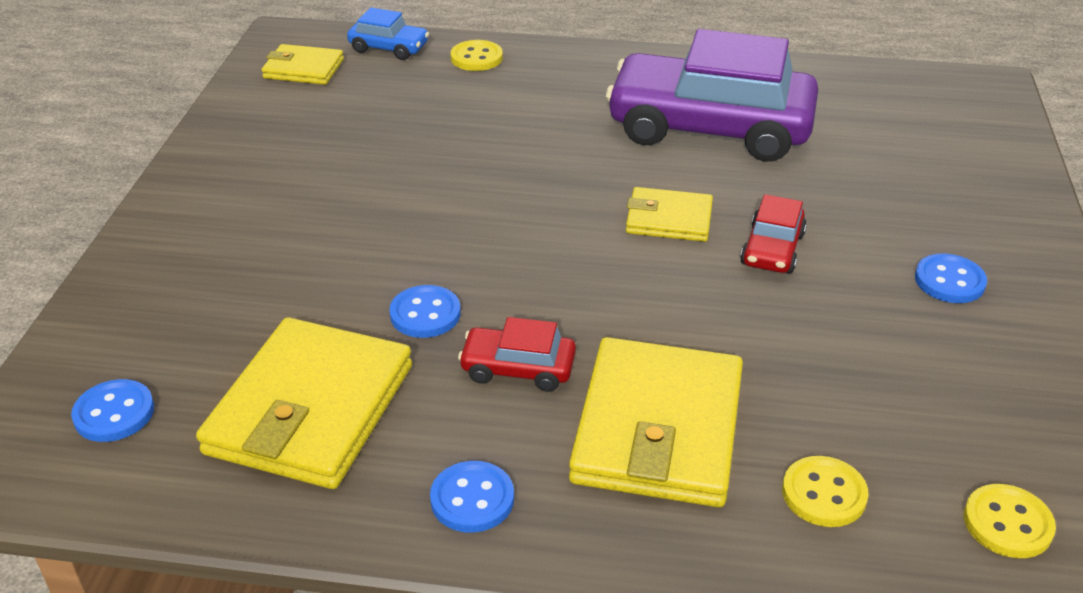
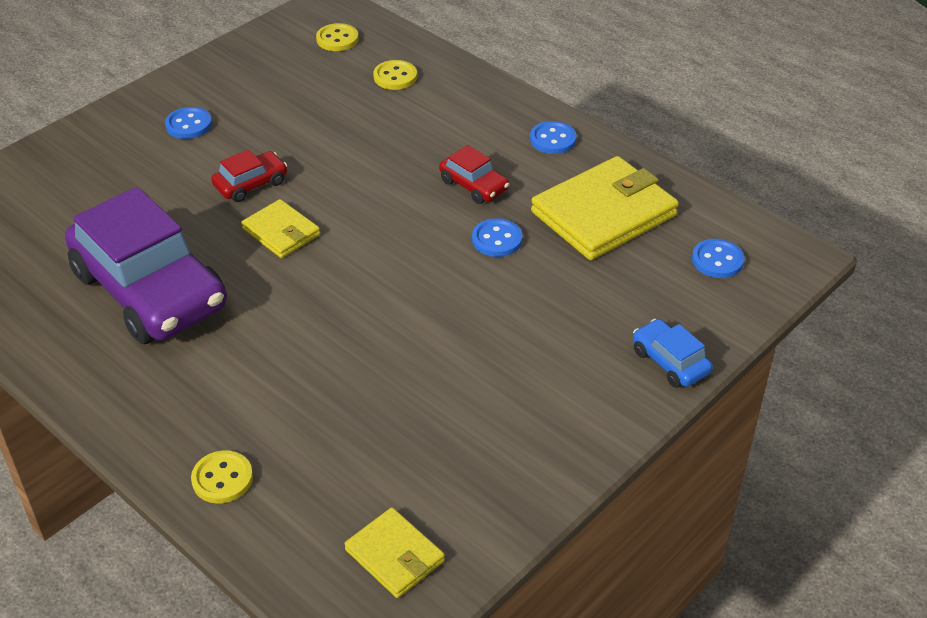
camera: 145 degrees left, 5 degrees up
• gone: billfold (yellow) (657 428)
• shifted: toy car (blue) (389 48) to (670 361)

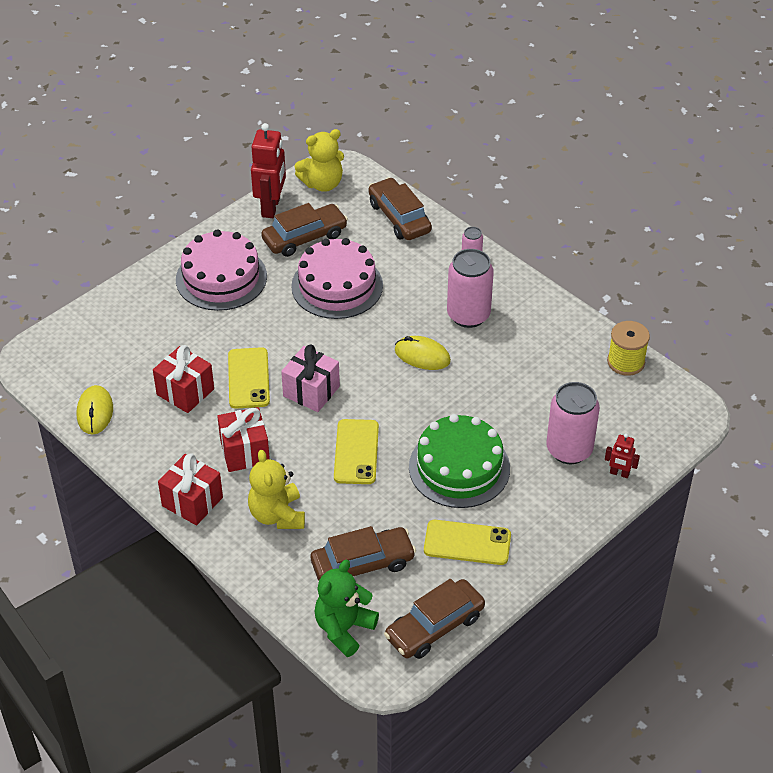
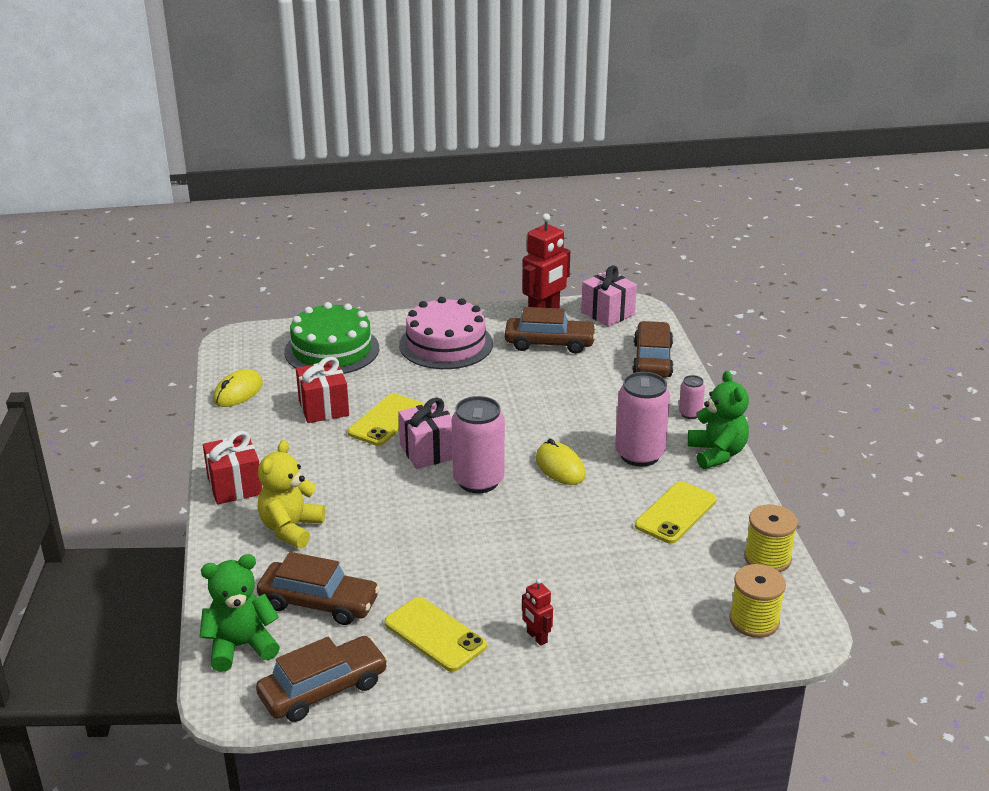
camera: 35 degrees right, 15 degrees down
• gone: wrapped gift (scarlet) (244 452)
• gone: layer cake (pink) (337 286)
• new: teddy (leaf-green) (717 454)
• new: bobbin (yellow) (754 621)
• shifted: smartphone (yellow) (356 452) to (675 513)
• shifted: layer cake (leaf-green) (459 467) to (332 350)
• shifted: tin (pink) (569 450) to (478 481)
• shifted: robot figure (scarlet) (619 473) to (536 637)
• swapped: teddy (yellow) (322 184) to wrapped gift (pink) (607 313)
• rotated: toy car (brown) (434 626) = (323 689) 150 degrees clockwise

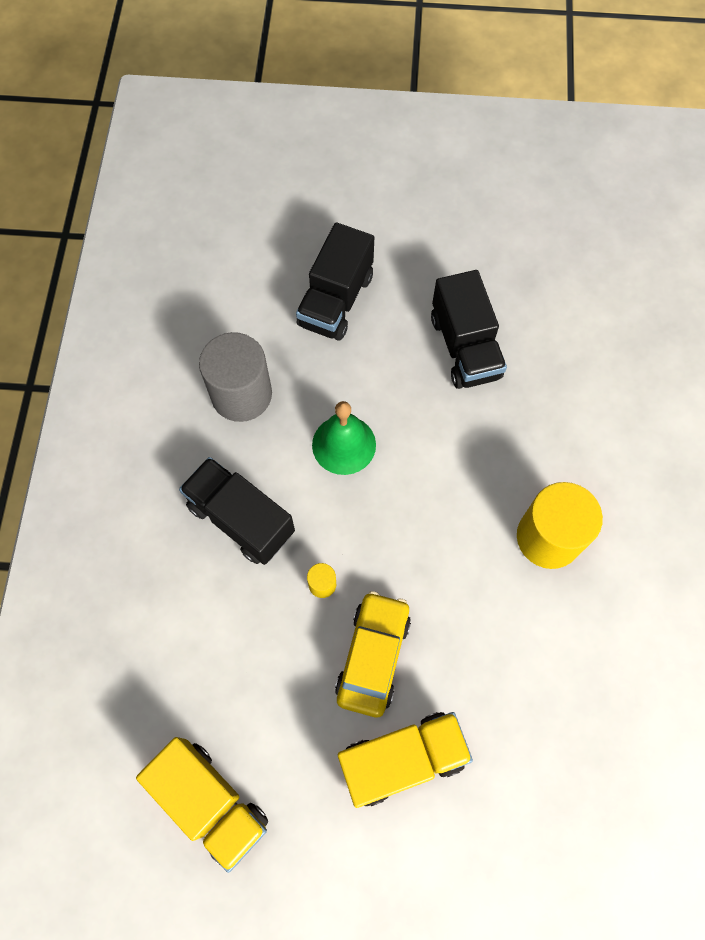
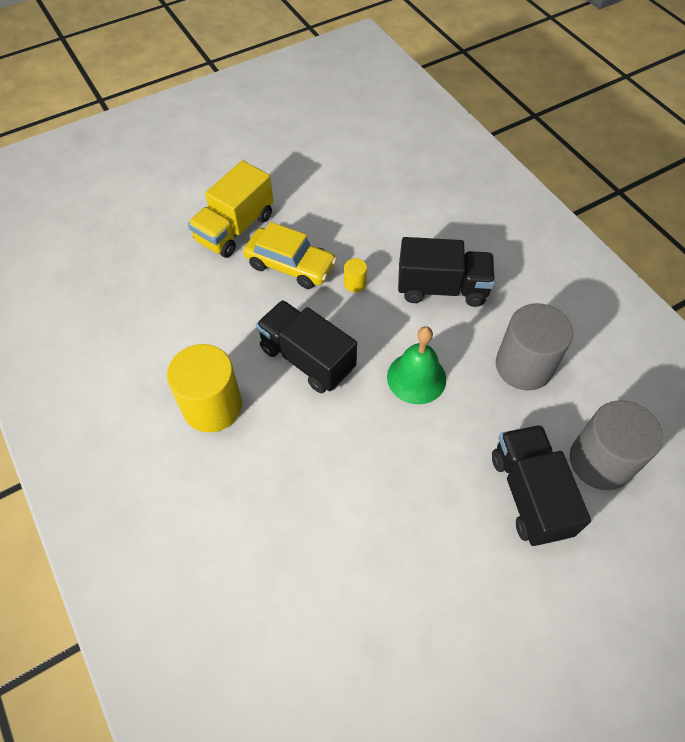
camera: 145 degrees right, 10 degrees down
• gone: toy truck (yellow) (211 802)
• new: cylinder shape (ash-grey) (600 461)
• shifted: toy truck (jet-black) (465 347) to (307 359)
• rotated: toy car (yellow) (373 656) = (290 265) 45 degrees counterclockwise

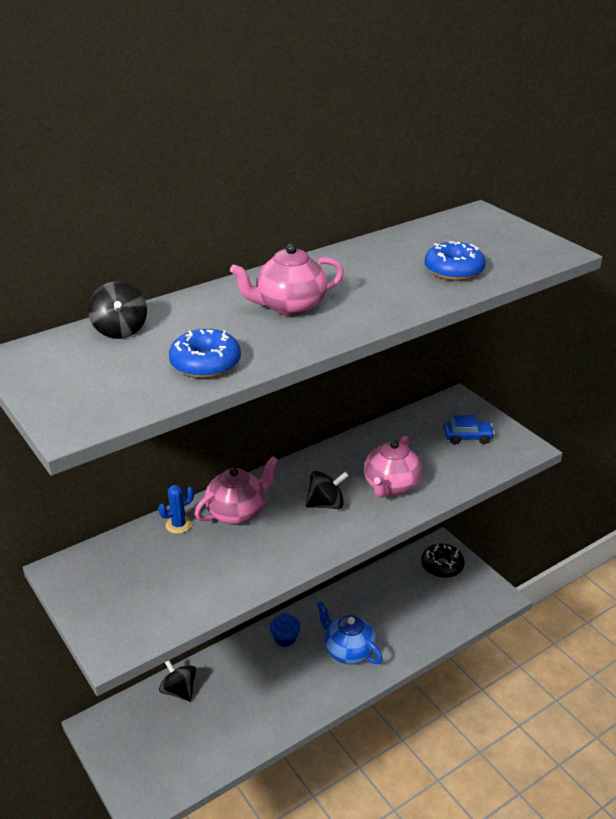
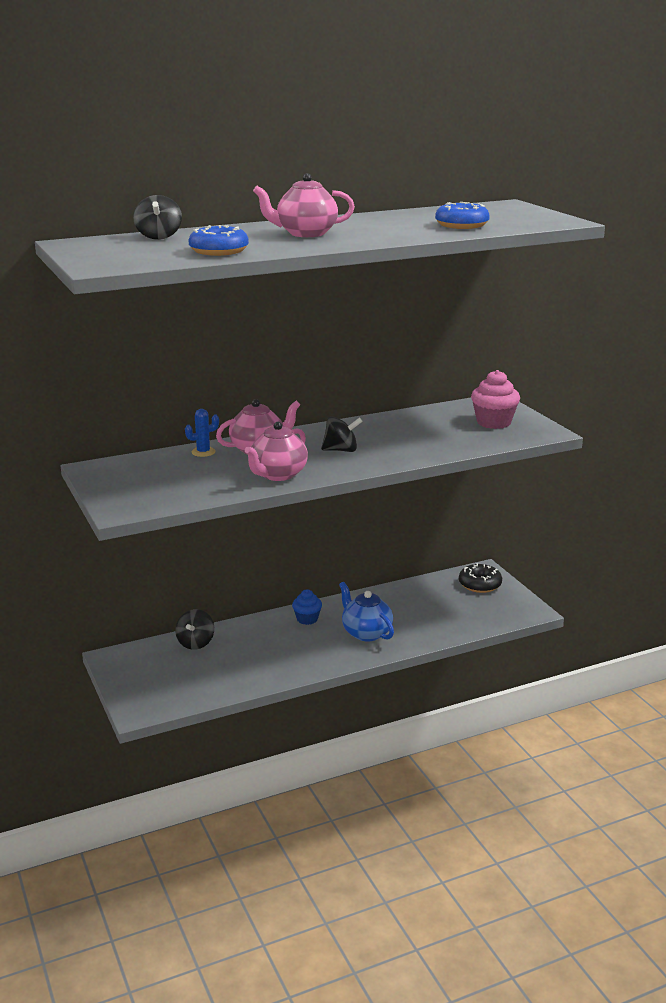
camera: 10 degrees right, 10 degrees down
• shifted: china teapot (pink) (391 486) to (277 475)
• swapped: toy car (blue) (467 437) to cupcake (pink) (493 422)
• rotated: toy top (jet-black) (179 690) = (195 643) 135 degrees counterclockwise

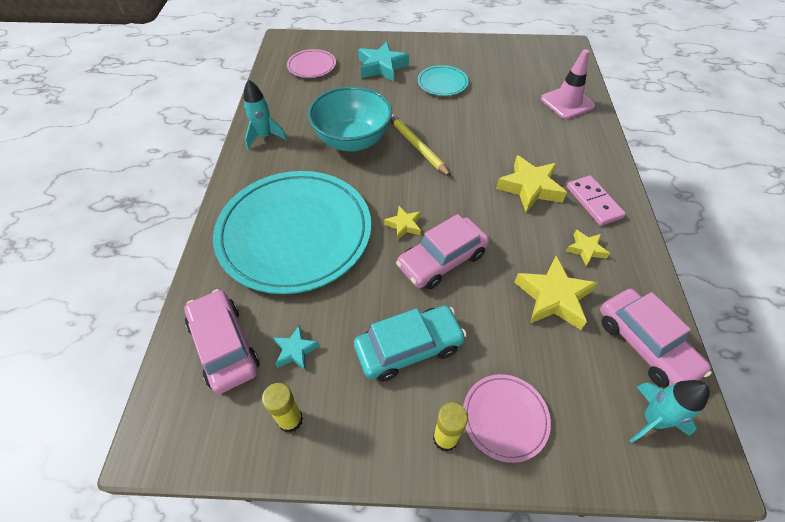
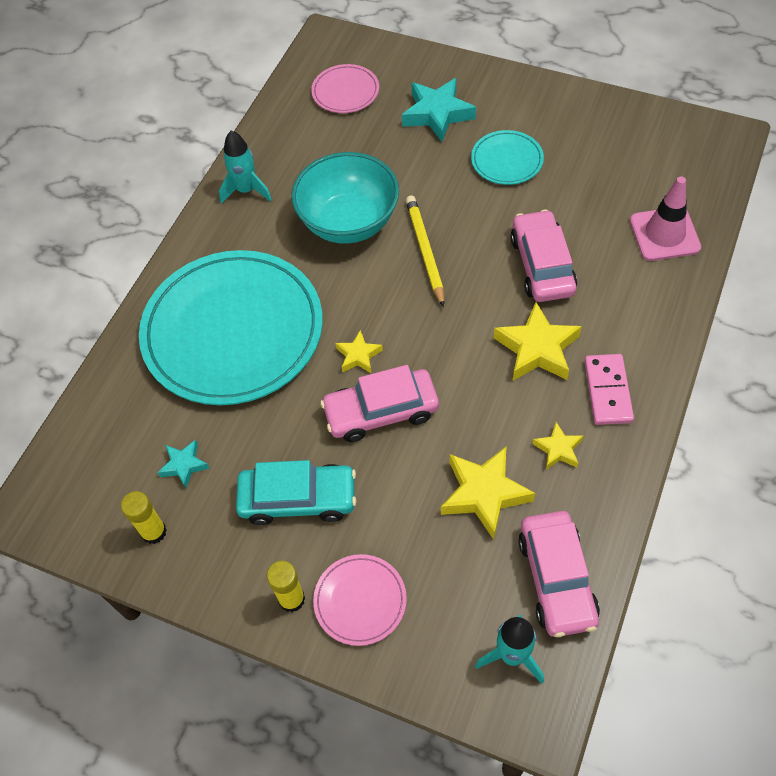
camera: 25 degrees right, 5 degrees up
• shifted: toy car (pink) (224 346) to (542 265)

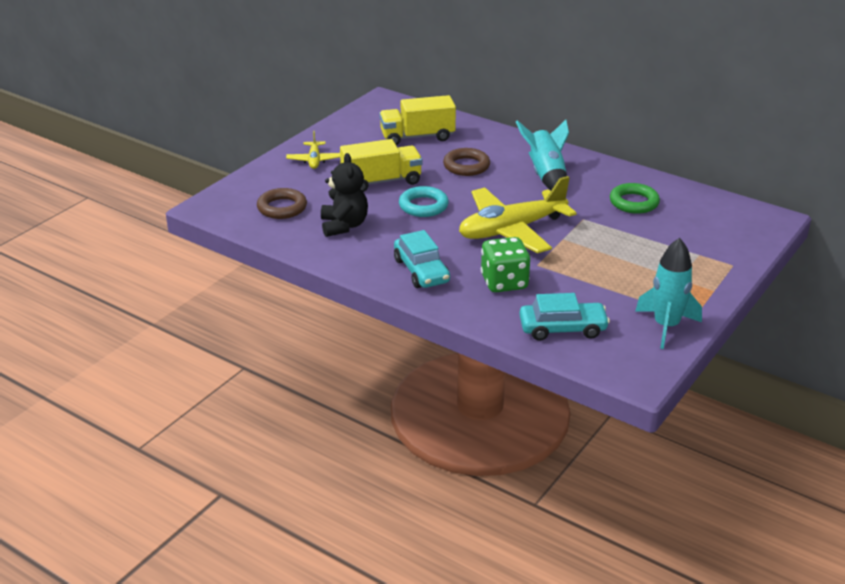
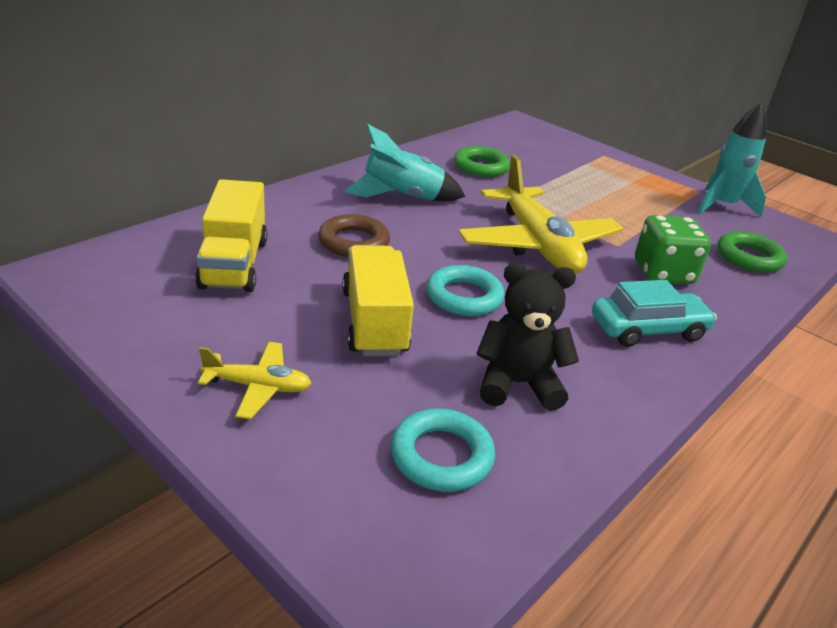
camera: 85 degrees left, 0 degrees up
• swapped: toy car (turquoise) (562 329) to ring (leaf-green) (749 257)
• repainted: ring (brown) (282 208) to ring (turquoise) (441 456)

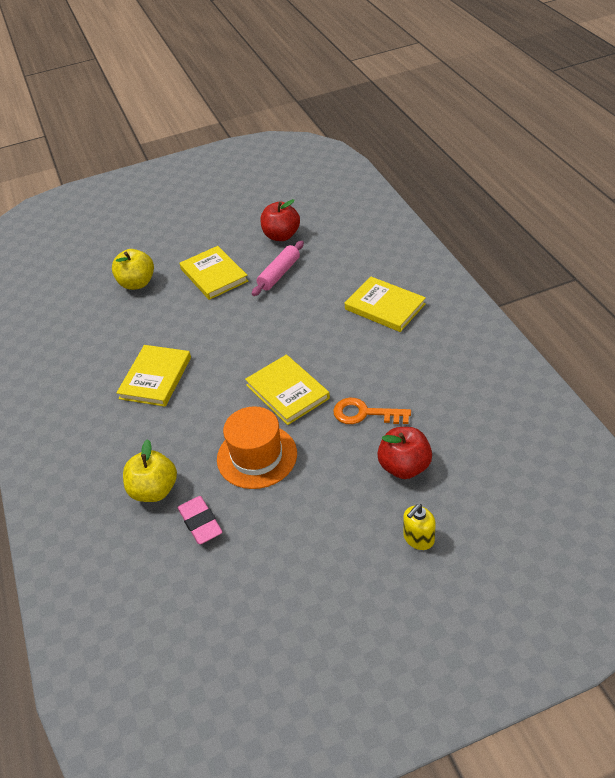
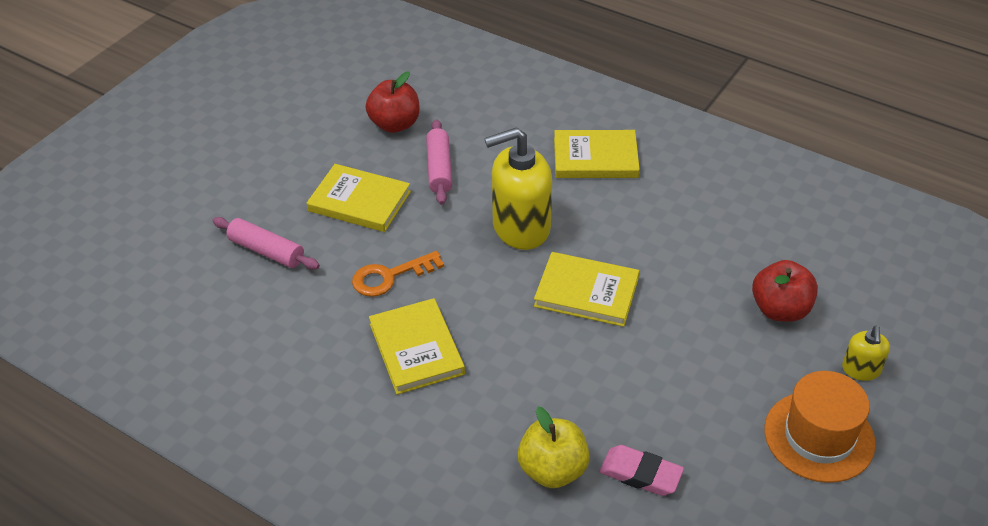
camera: 40 degrees left, 0 degrees up
• new: soap dispenser (yellow) (520 227)
• shifted: hat (bright orange) (257 456) to (819 436)
• shifted: key (bright orange) (365 413) to (390 276)
• swapped: apple (yellow) (137 283) to dough roller (pink) (266 251)

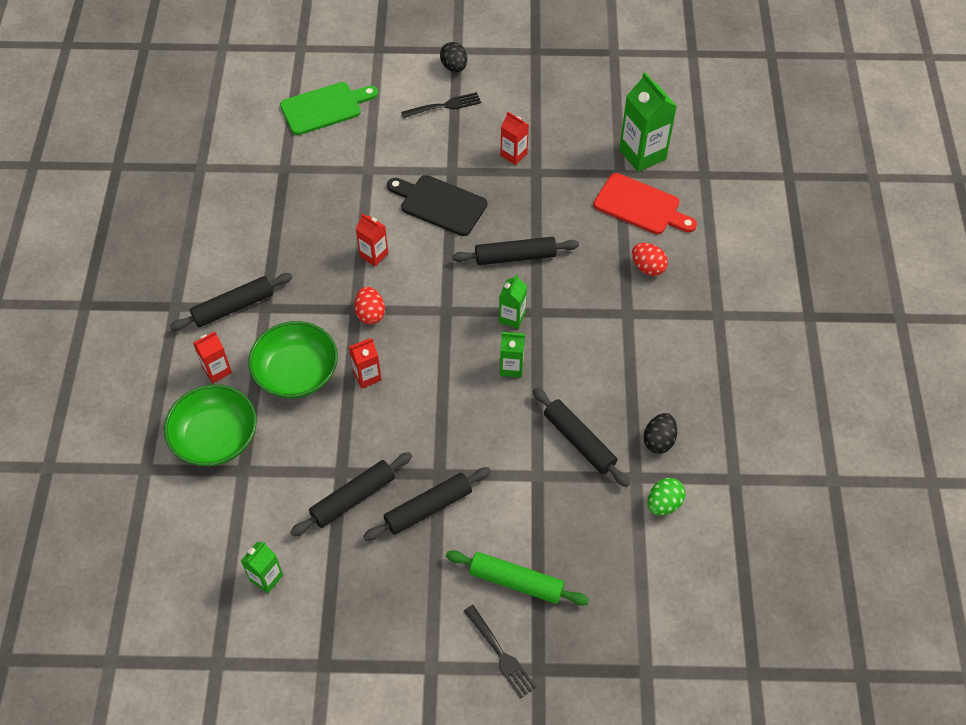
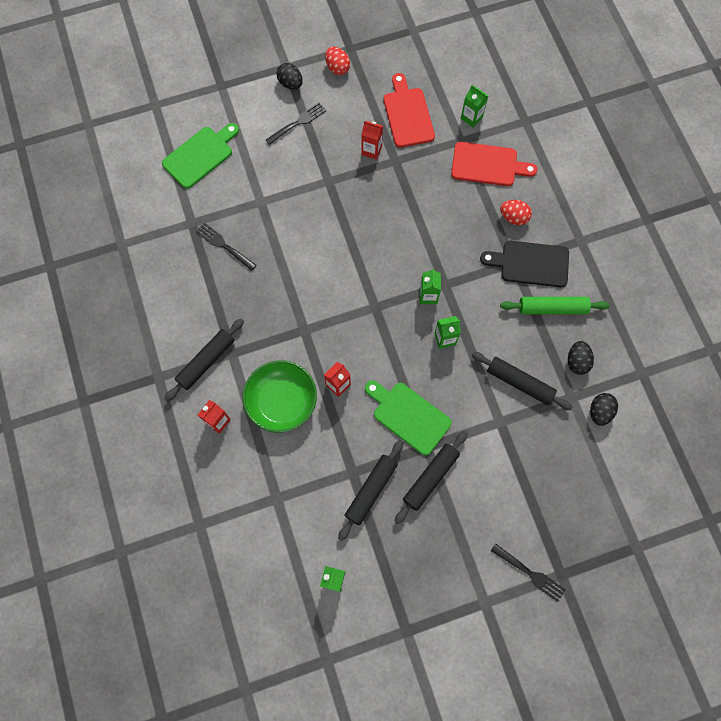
camera: 20 degrees left, 15 degrees up
• gone: serving bowl (leaf-green) (215 438)
• gone: carton (scarlet) (374 255)
• gone: dough roller (jet-black) (515 257)
• new: table fork (jet-black) (224 246)
• new: cutting board (leaf-green) (408 416)
• new: cutting board (scarlet) (407 115)
• shifted: egg shape (scarlet) (370 314) to (337 68)
• shifted: cutting board (jet-black) (440 204) to (530 264)
• shifted: dough roller (leaf-green) (516 581) to (552 308)
• repainted: egg shape (leaf-green) (663 504) to egg shape (jet-black) (599 412)
• scaled: carton (leaf-green) (642 154) = (471 118) x0.56

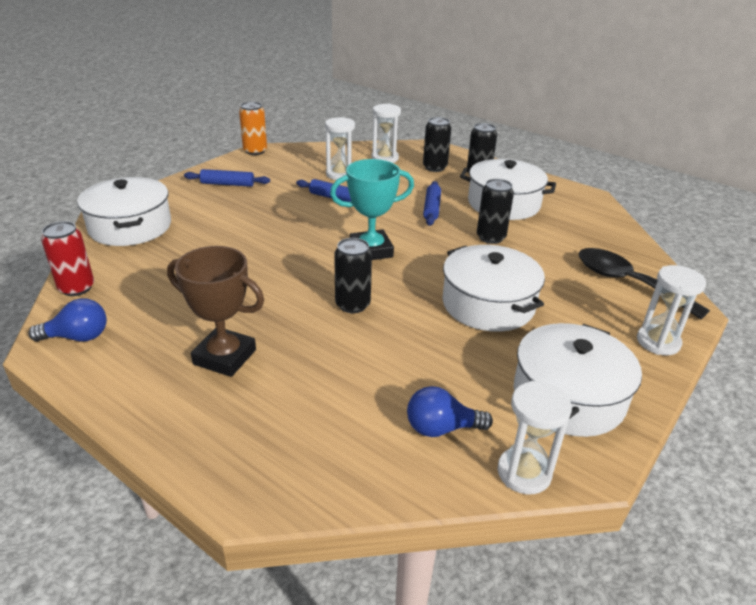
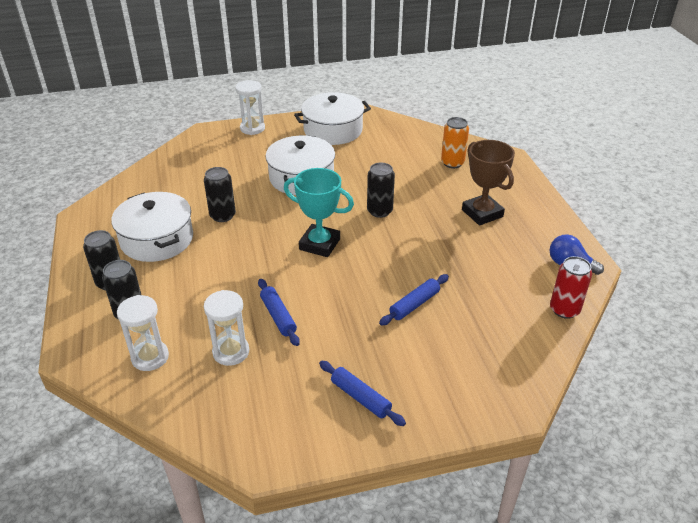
camera: 140 degrees left, 5 degrees up
• gone: pot (pure white) (130 227)
• gone: lightbulb (blue) (441 428)
• gone: hourglass (pure white) (524 473)
• gone: spoon (jet-black) (627 283)
• shifted: tin (bright orange) (255 151) to (452 163)
• shifted: dough roller (blue) (432 208) to (414 304)

